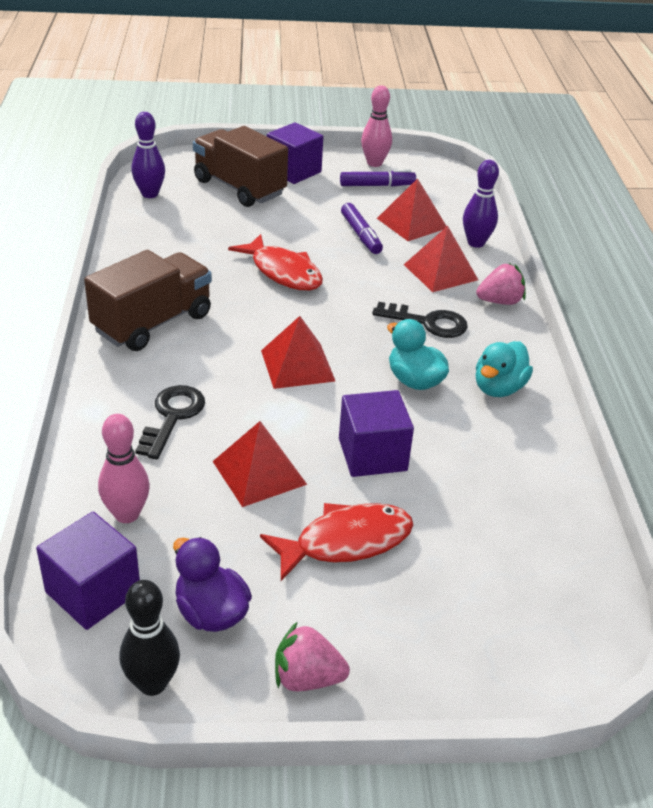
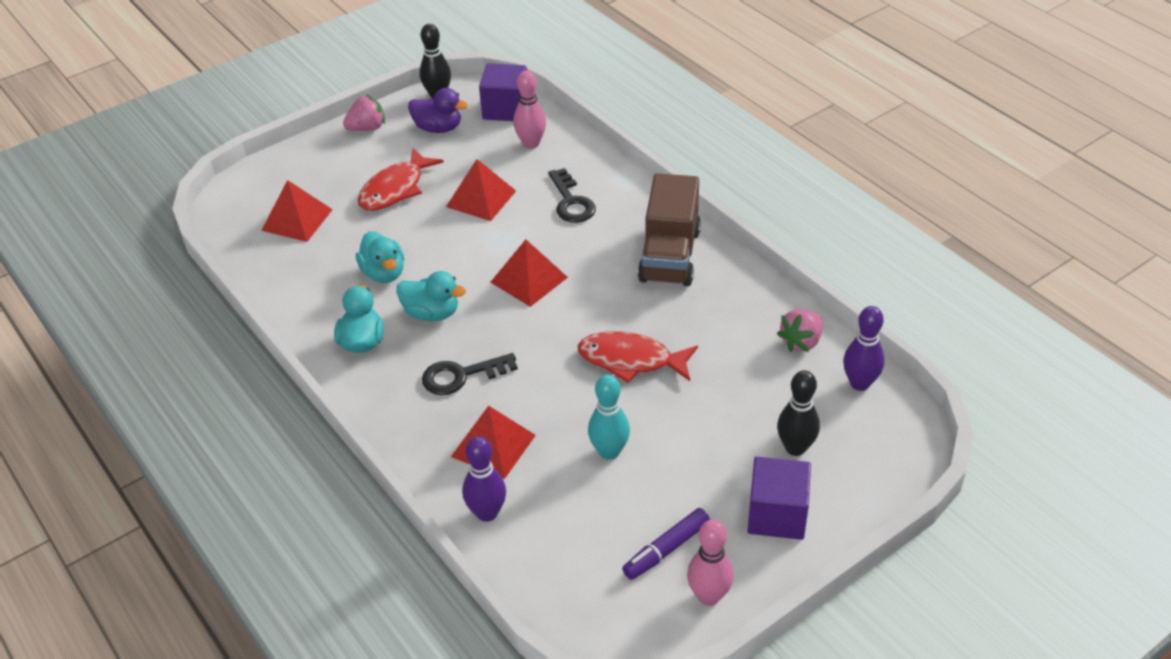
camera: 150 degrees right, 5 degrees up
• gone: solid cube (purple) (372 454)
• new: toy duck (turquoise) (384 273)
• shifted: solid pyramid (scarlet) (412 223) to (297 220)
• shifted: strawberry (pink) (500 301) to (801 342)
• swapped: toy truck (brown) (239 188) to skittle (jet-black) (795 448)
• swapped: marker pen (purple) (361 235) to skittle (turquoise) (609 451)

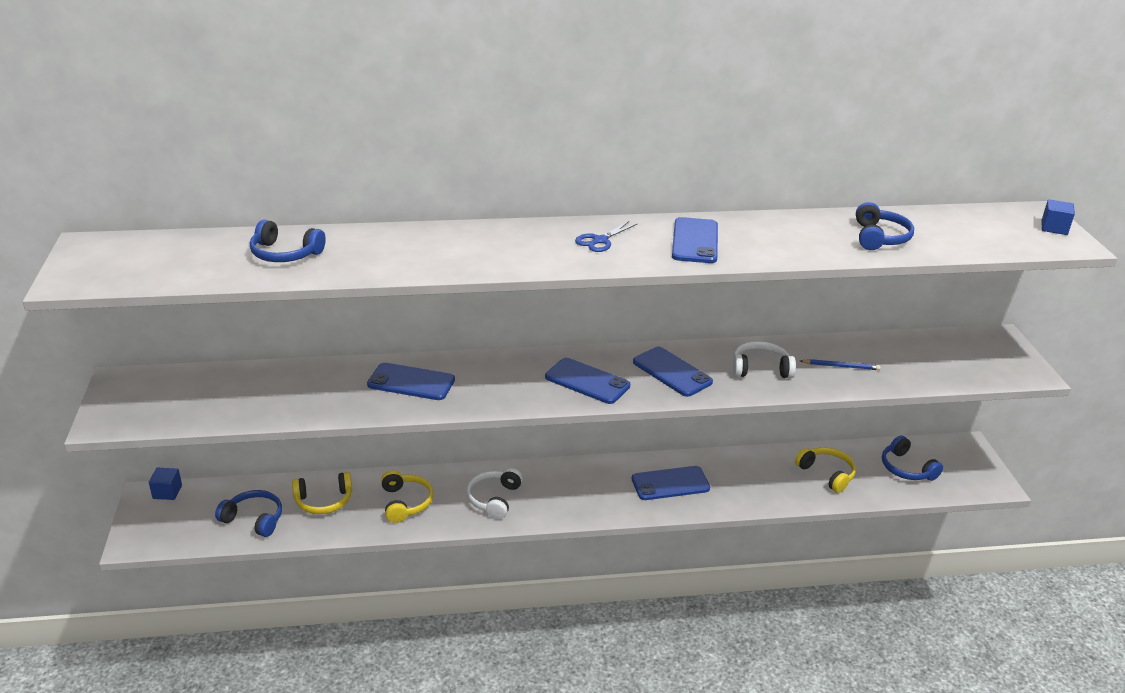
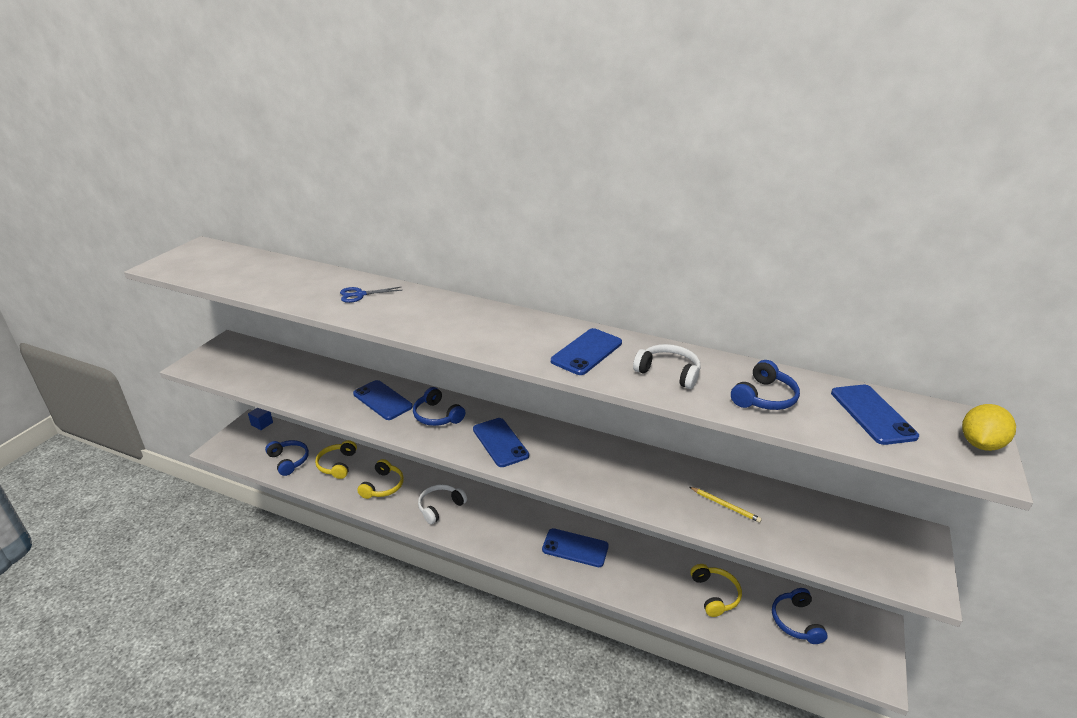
camera: 30 degrees right, 0 degrees up
• shifted: over-ear headphones (blue) (285 254) to (437 416)
• shifted: shears (blue) (600 240) to (360 295)
• shifted: smartphone (blue) (672 372) to (872 414)
• shifted: over-ear headphones (pure white) (760 369) to (668 372)
• swapped: solid cube (blue) (1054 228) to citrus fruit (yellow) (979 444)
• repainted: wooden pencil (blue) (841 366) to wooden pencil (yellow) (725 505)
• rotated: over-ear headphones (yellow) (324 501) = (337 464) 75 degrees clockwise

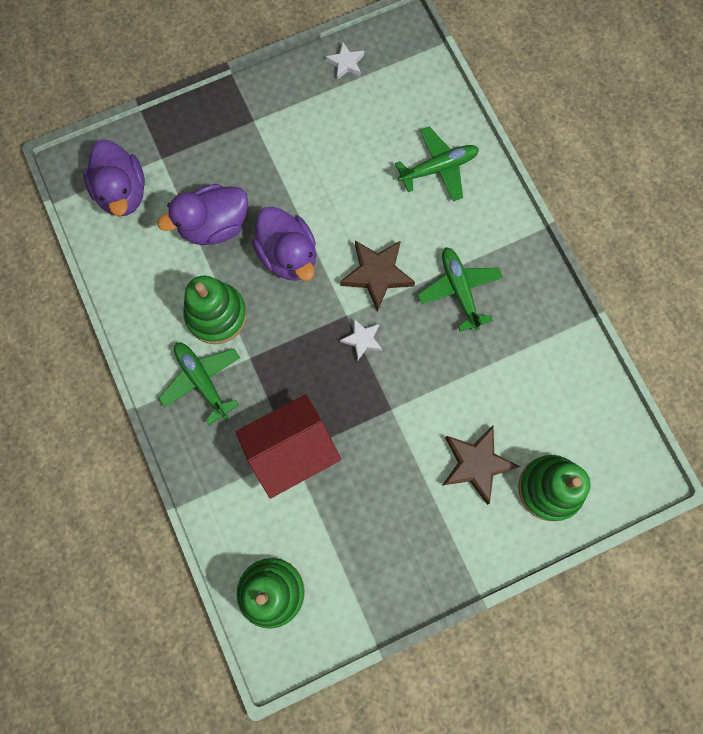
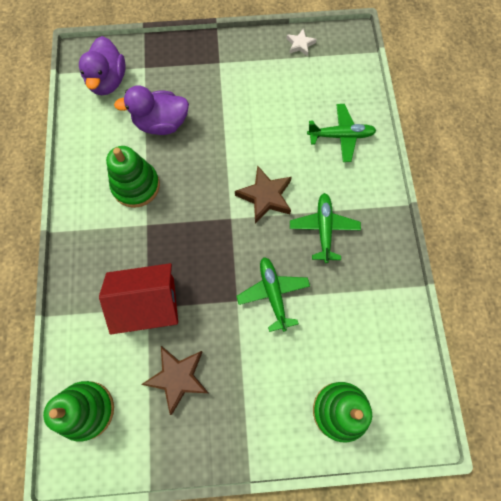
camera: 20 degrees right, 5 degrees down
• gone: toy duck (purple) (288 255)
• gone: star (pure white) (362 339)
• shifted: aeroplane (leaf-green) (202 380) to (273 294)
• shifted: star (brown) (476 464) to (178 377)

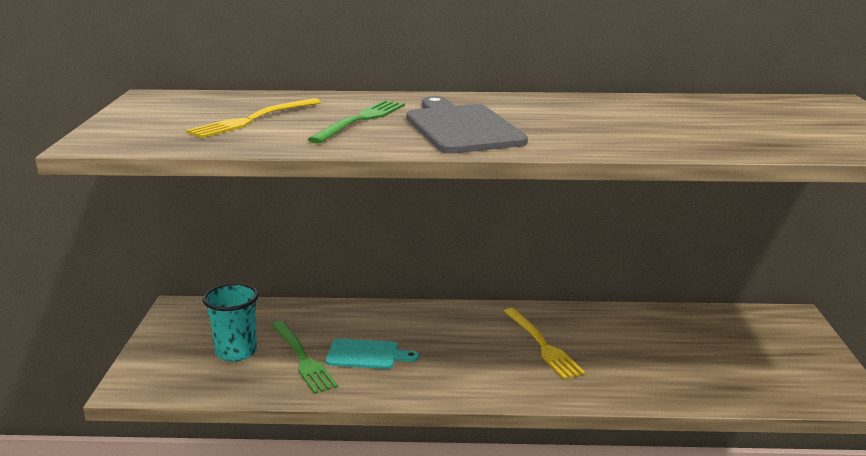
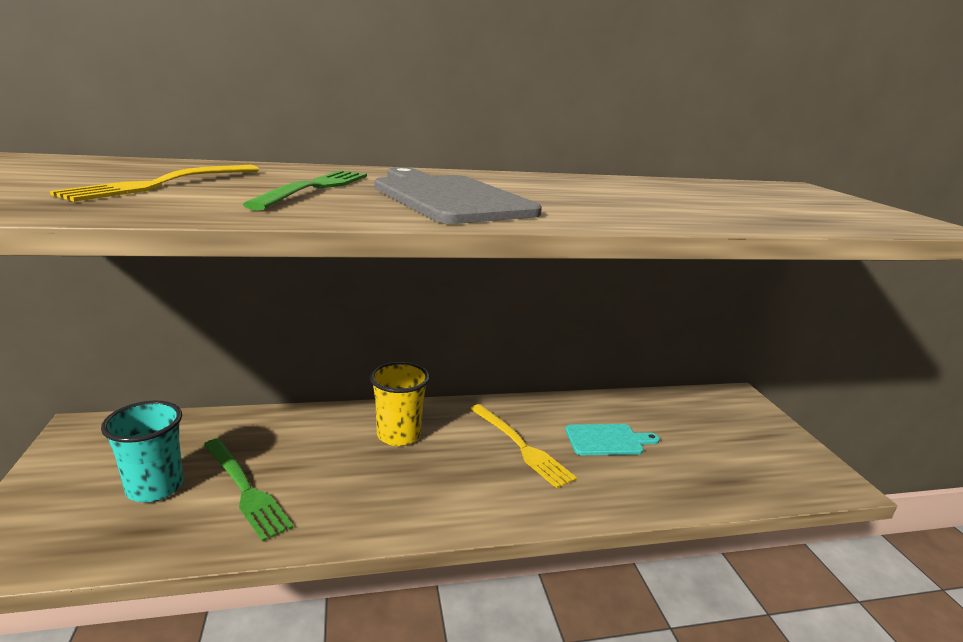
camera: 15 degrees left, 0 degrees up
• new: cup (yellow) (398 435)
• shifted: cutting board (turquoise) (366 355) to (607 440)

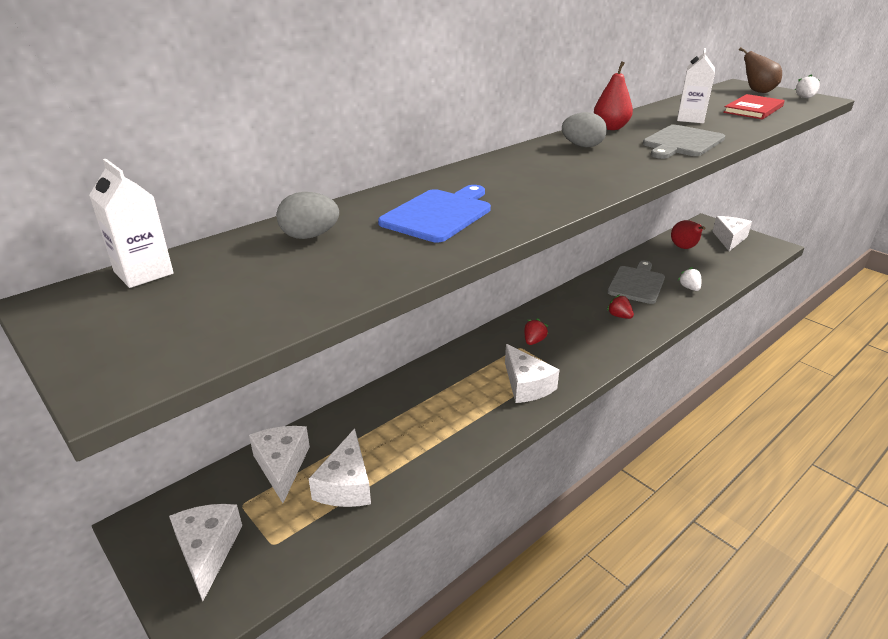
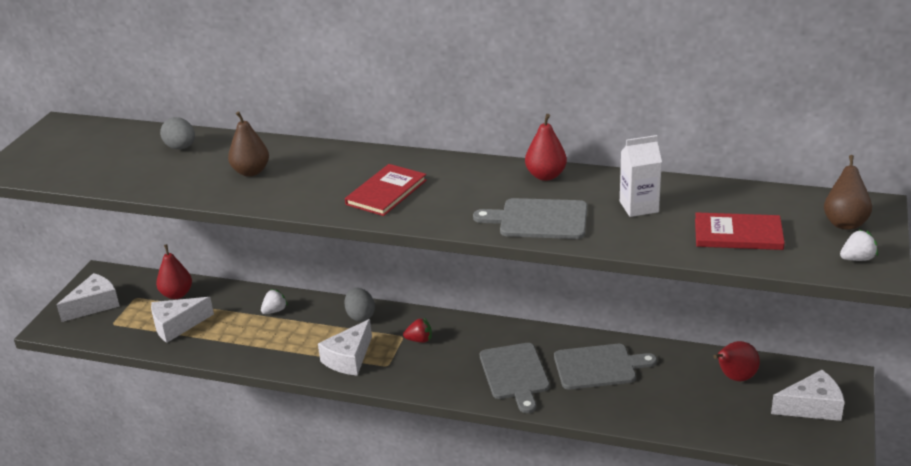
camera: 60 degrees right, 0 degrees up
• gone: carton (pure white) (143 273)
• new: hardcover (scarlet) (386 192)
• shifted: egg shape (ash-grey) (582 146) to (360 316)
• shifted: strawberry (pure white) (689 288) to (275 311)
• swapped: cheese wedge (pure white) (282 466) to pear fruit (scarlet) (177 294)
• swapped: cutting board (blue) (439 214) to pear fruit (brown) (251 172)
• swapped: strawberry (scarlet) (619 316) to cutting board (ash-grey) (515 374)

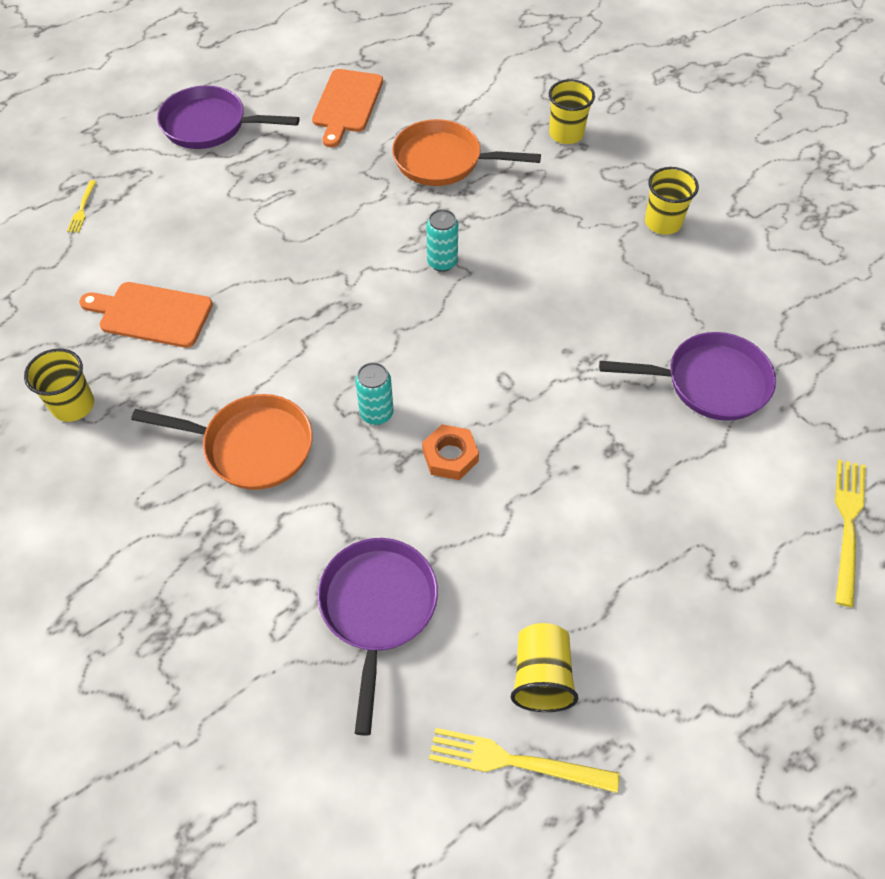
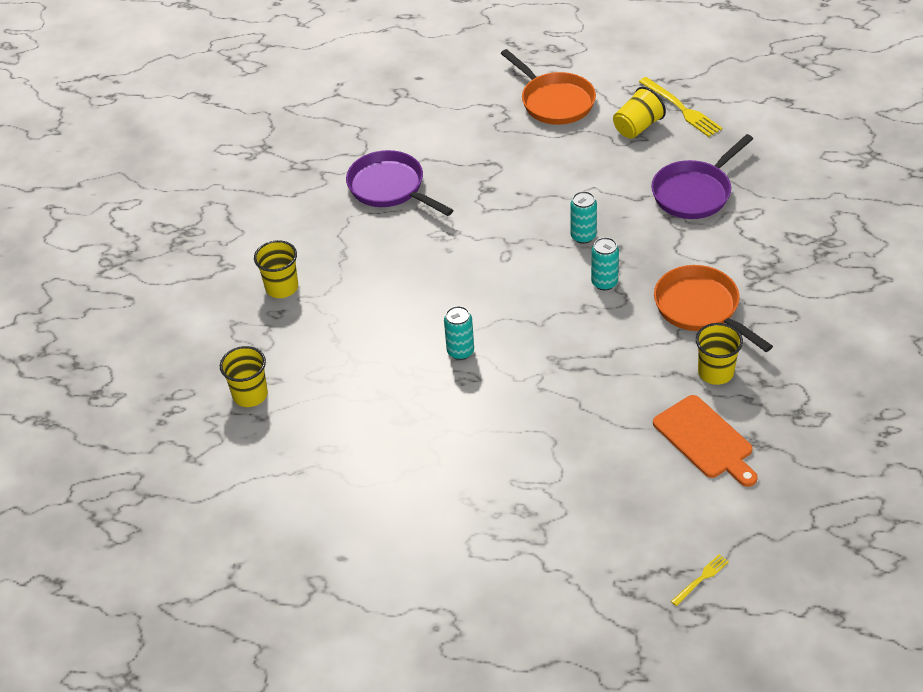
camera: 135 degrees left, 10 degrees down
• gone: skillet (purple) (210 125)
• gone: cutting board (bright orange) (347 104)
• gone: table fork (yellow) (847 525)
• shifted: cup (yellow) (73 405) to (715 372)
• shifted: skillet (bright orange) (443 161) to (554 101)
• swapped: nut (bright orange) (450 456) to tin (turquoise) (583 236)

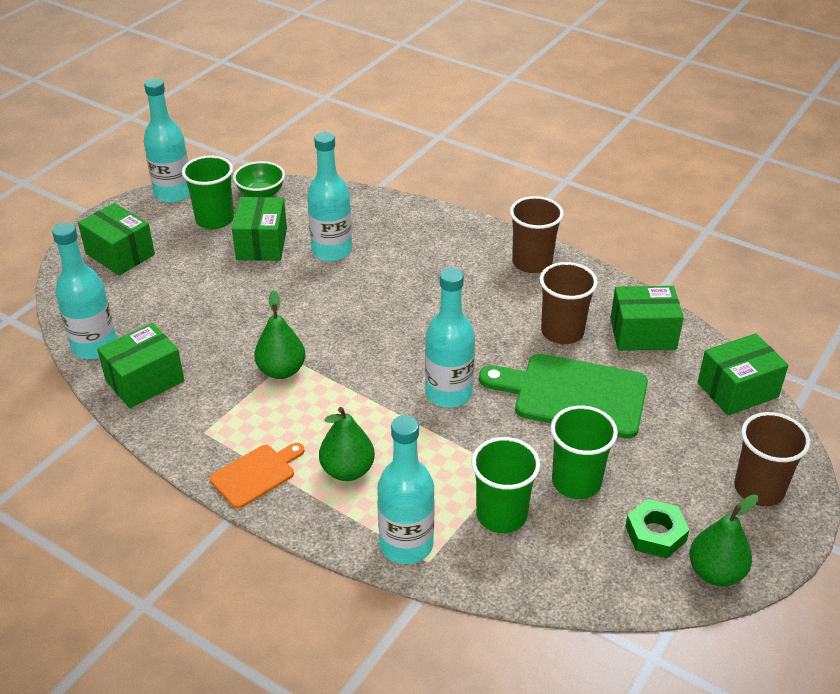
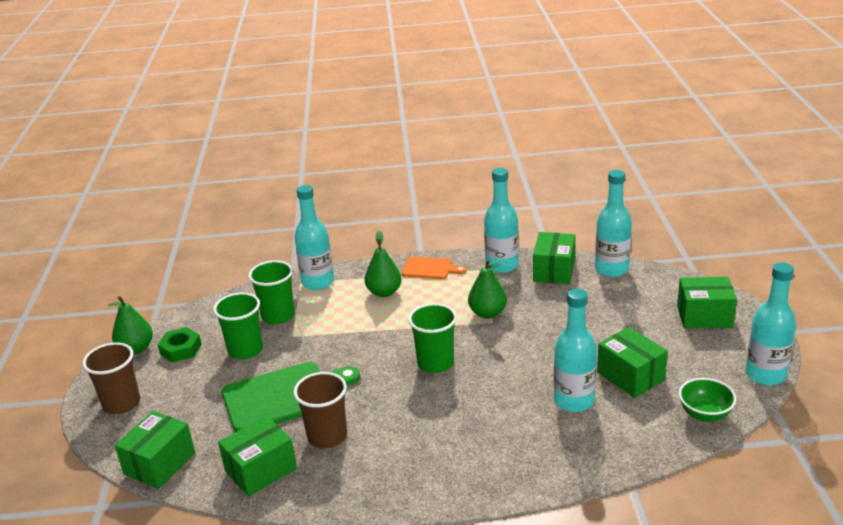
camera: 145 degrees right, 10 degrees down
• gone: cup (brown) (532 262)
• shifted: cup (leaf-green) (215 219) to (435 363)
• shifted: bottle (turquoise) (448 393) to (502 265)
• rotated: cutting board (bright orange) (256 474) = (430 269) 90 degrees counterclockwise

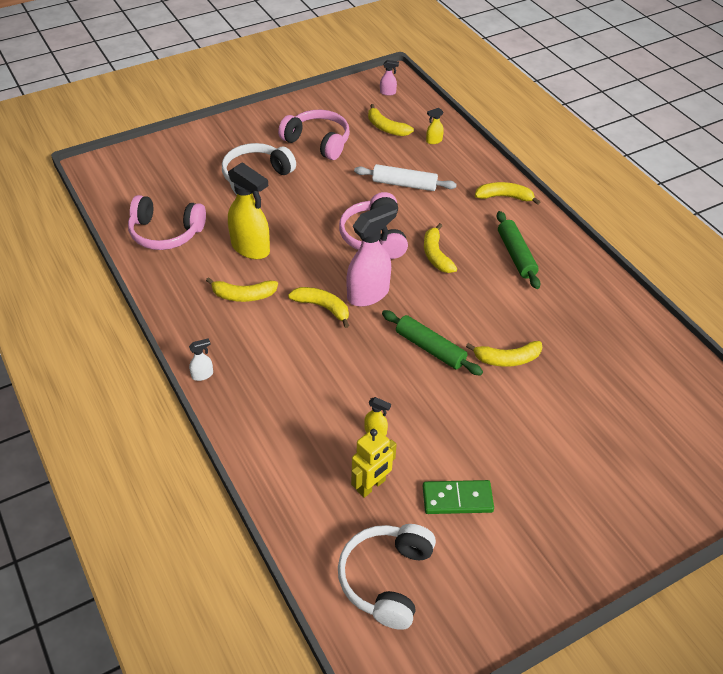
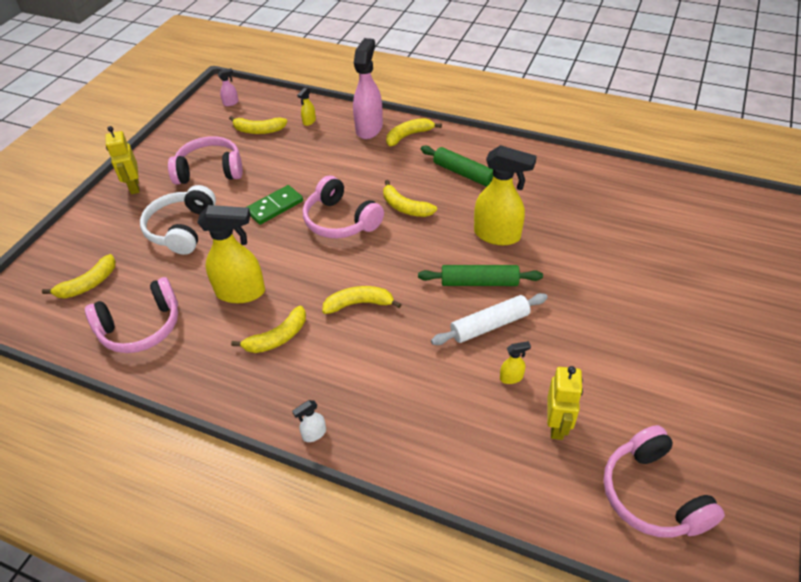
camera: 35 degrees left, 0 degrees up
• new: robot figure (yellow) (134 187)
• new: spray cleaner (yellow) (497 235)
• shifted: spray cleaner (pink) (368 294) to (369 128)
• shifted: dough roller (pure white) (404 184) to (489 325)
• shifted: domino piece (leaf-green) (457 499) to (274 206)
• shifted: banana fruit (yellow) (507 359) to (88 284)
• repainted: over-ear headphones (pure white) (386 579) to over-ear headphones (pink) (652 494)
• rotated: spray cleaner (pure white) (202 375) = (314 434) 150 degrees counterclockwise

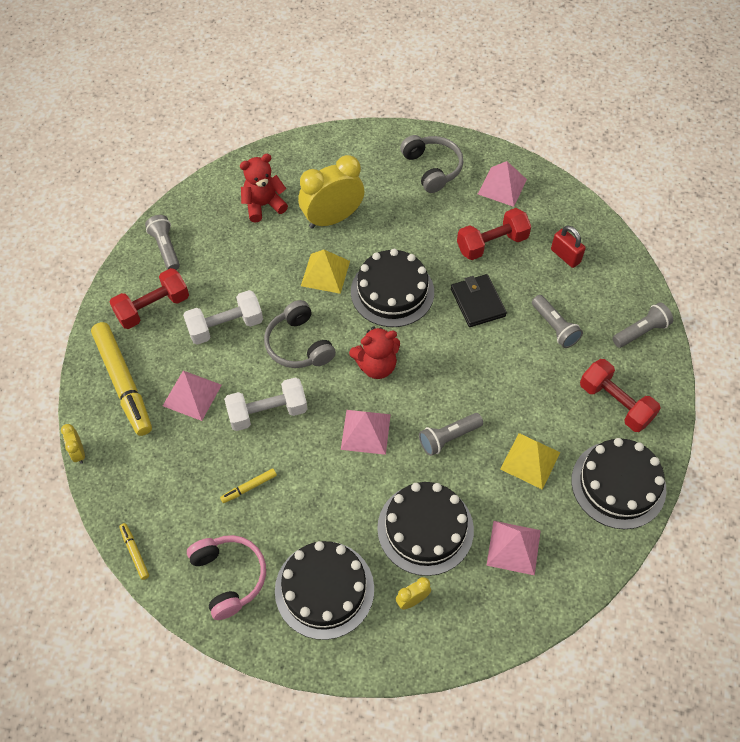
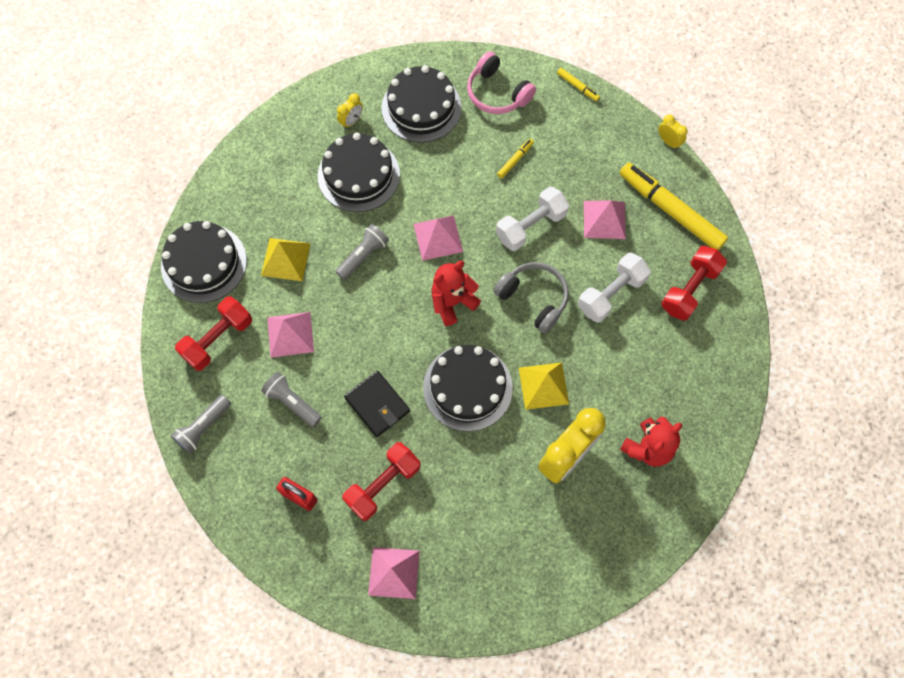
camera: 160 degrees right, 10 degrees up
• gone: torch (ash-grey) (165 248)
• gone: over-ear headphones (ash-grey) (432 168)
• shifted: solid pyramid (pink) (513 547) to (290 334)
• rotated: free weight (scarlet) (615 403) = (218 339) 75 degrees counterclockwise

